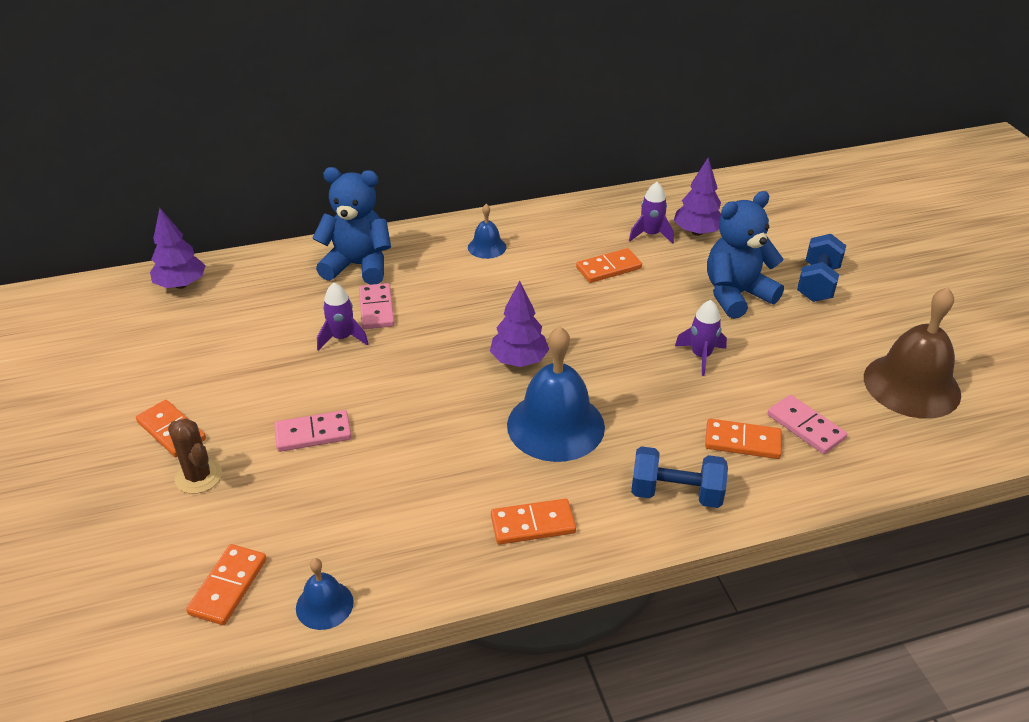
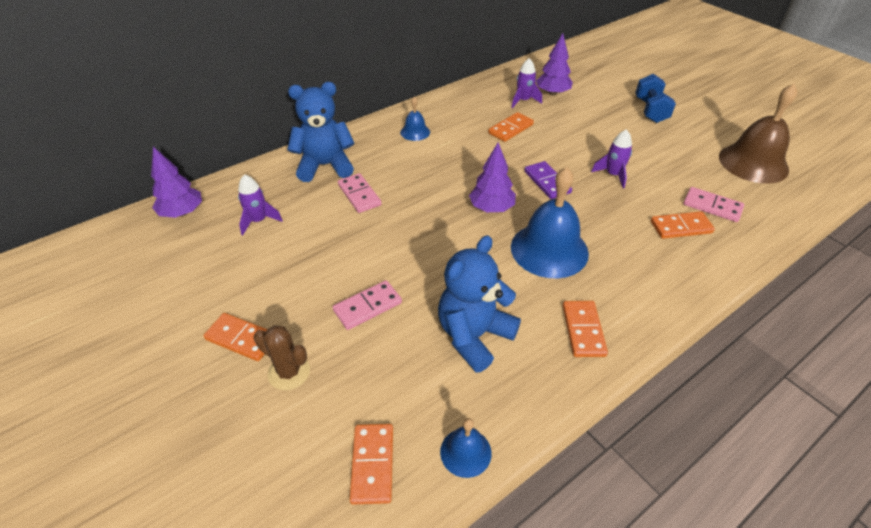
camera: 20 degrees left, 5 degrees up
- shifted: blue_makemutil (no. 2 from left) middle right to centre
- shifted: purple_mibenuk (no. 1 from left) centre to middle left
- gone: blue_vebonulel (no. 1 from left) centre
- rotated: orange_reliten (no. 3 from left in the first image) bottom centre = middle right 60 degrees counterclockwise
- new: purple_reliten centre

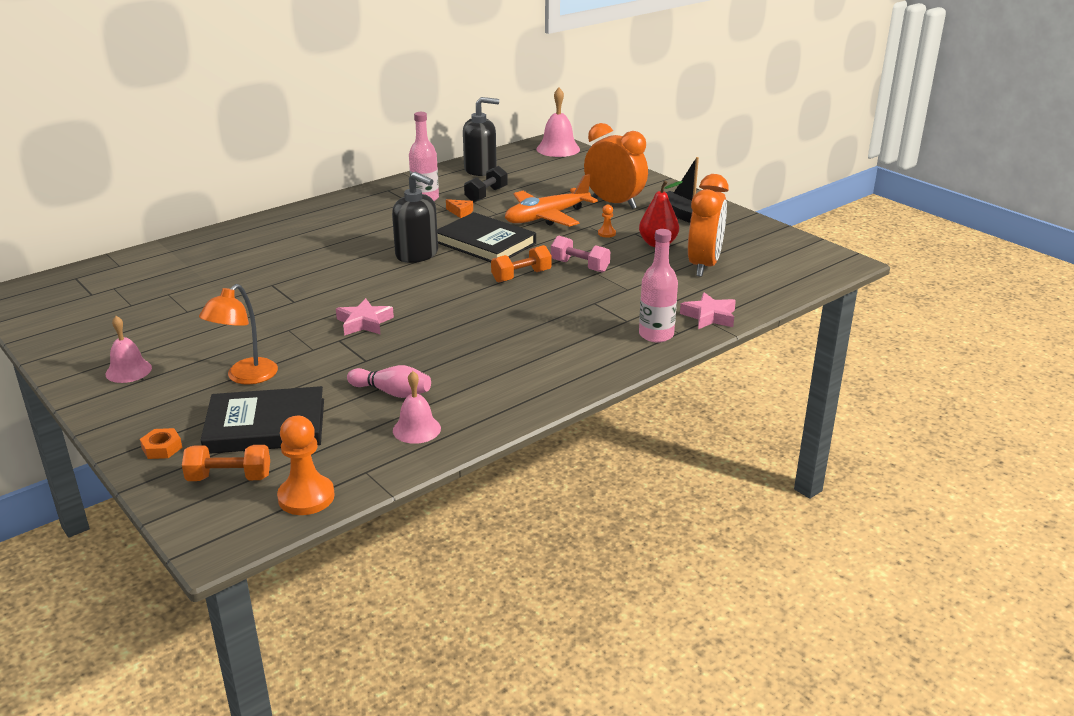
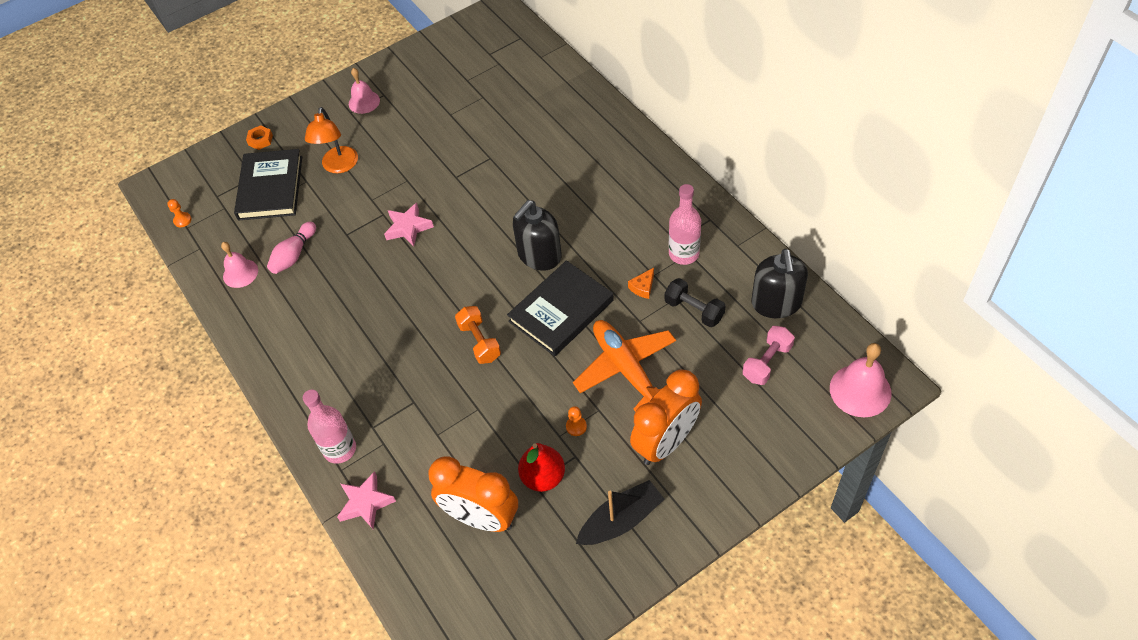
camera: 100 degrees right, 25 degrees up
- shifted: pink_vebonulel centre to middle right
- rotated: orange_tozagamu middle left = top left 120 degrees counterclockwise
- scaled: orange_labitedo (no. 1 from left) middle left = top left x0.49
- gone: orange_vebonulel (no. 1 from left) middle left

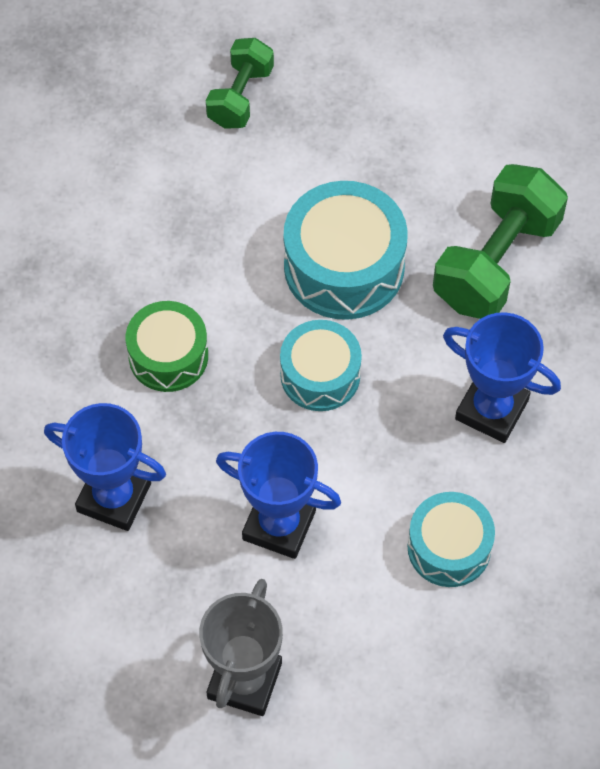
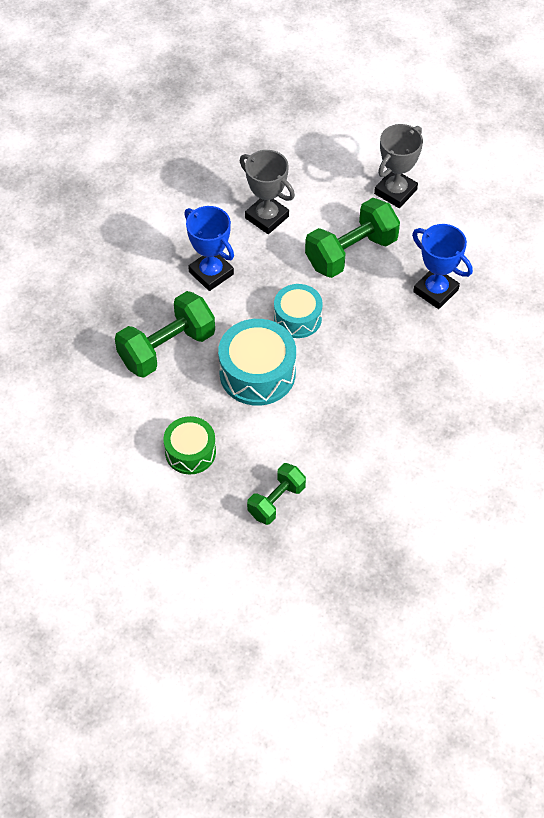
camera: 160 degrees left, 5 degrees down
- shifted: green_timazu middle left to centre
- swapped: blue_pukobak (no. 2 from left) centre to green_vebonulel (no. 3 from left) top centre
- swapped: turquoise_timazu (no. 3 from left) bottom right to grey_pukobak (no. 1 from left) top centre

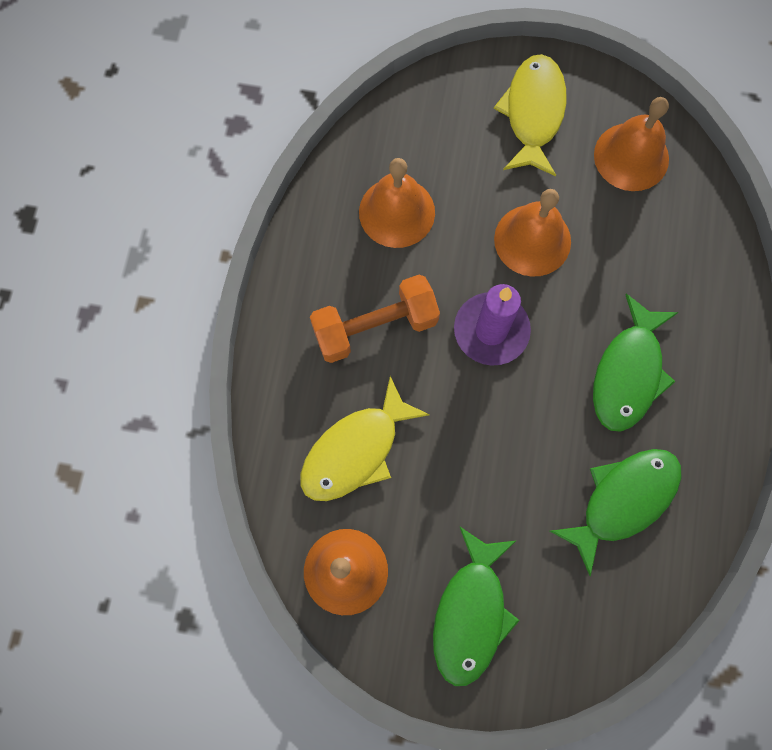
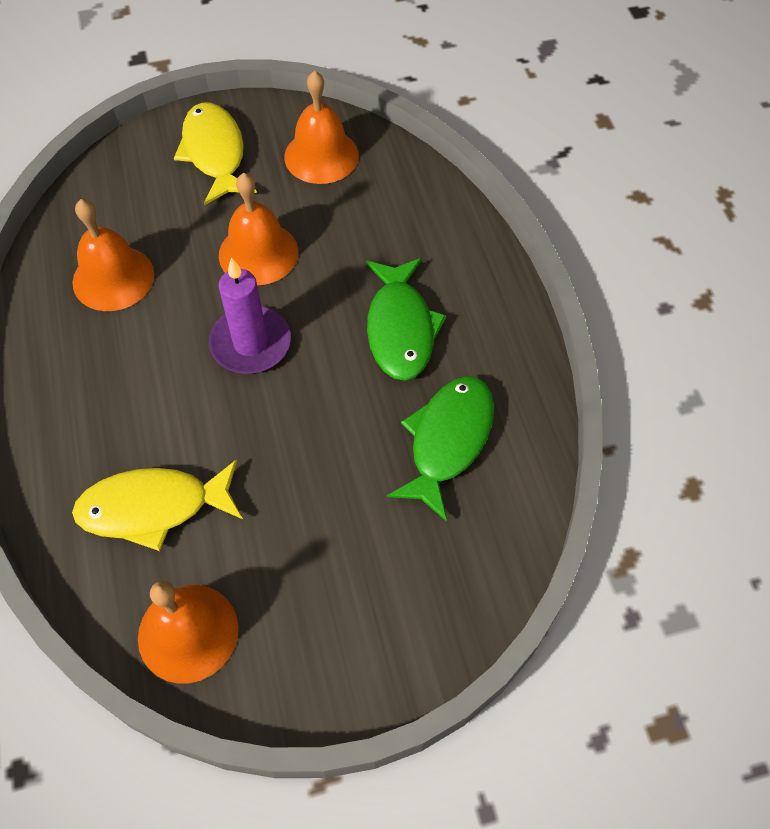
camera: 25 degrees left, 15 degrees down
- gone: orange_vebonulel centre
- rotated: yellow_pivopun (no. 1 from left) centre = middle left 60 degrees clockwise
- gone: green_pivopun (no. 1 from left) bottom centre

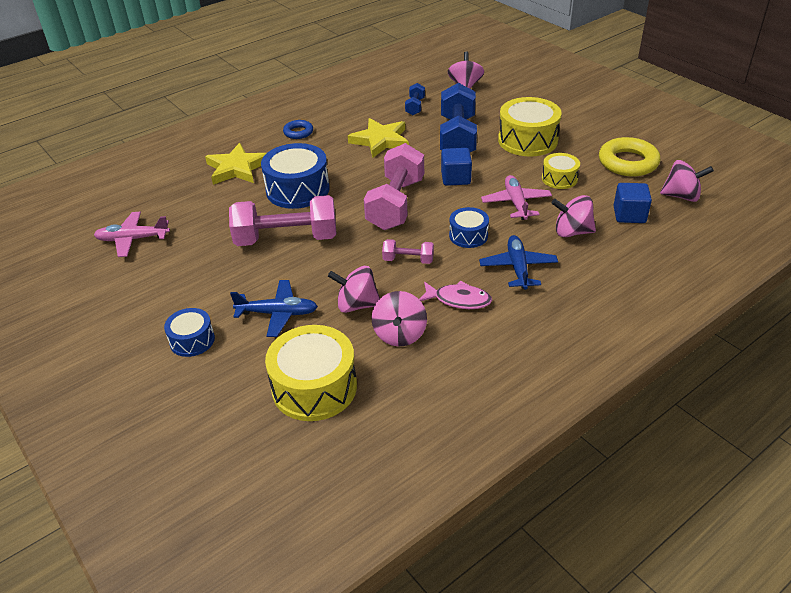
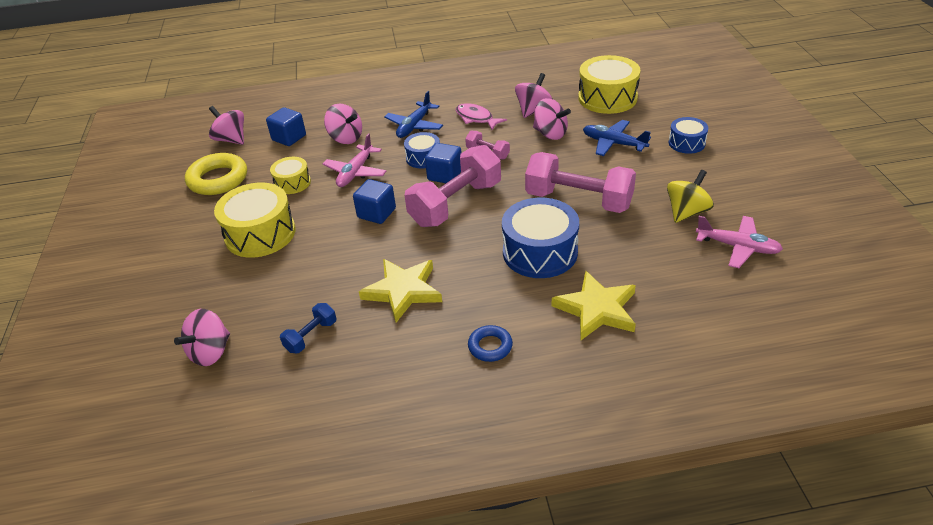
camera: 150 degrees left, 0 degrees up
- gone: blue_vebonulel (no. 2 from left) top centre
- new: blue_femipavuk (no. 3 from left) top centre
- new: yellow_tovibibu middle right

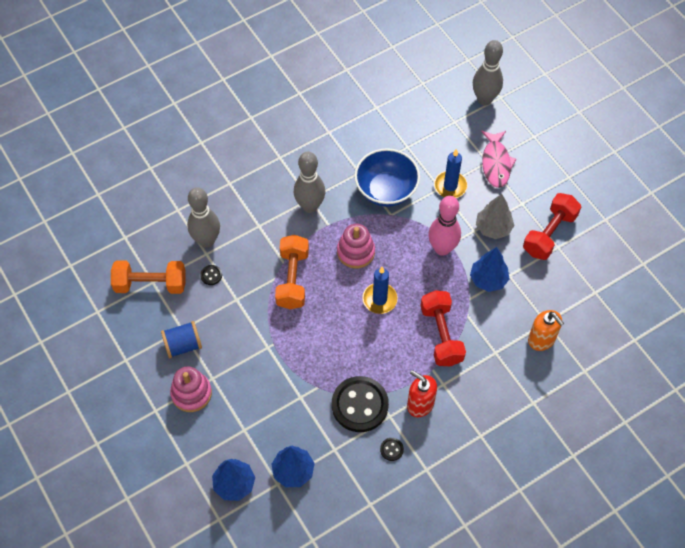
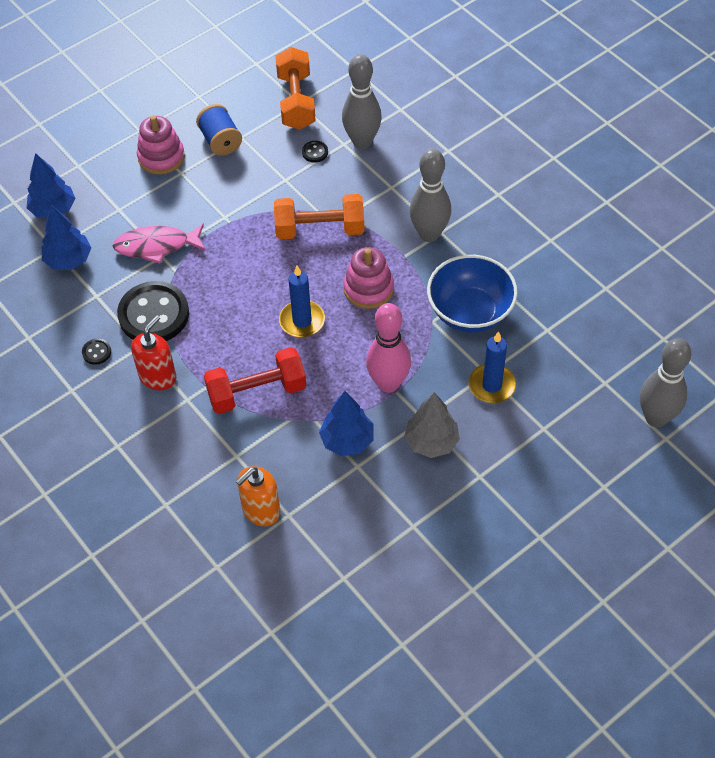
camera: 85 degrees right, 5 degrees down
- shifted: pink_pivopun top right to top left
- gone: red_vebonulel (no. 2 from left) middle right

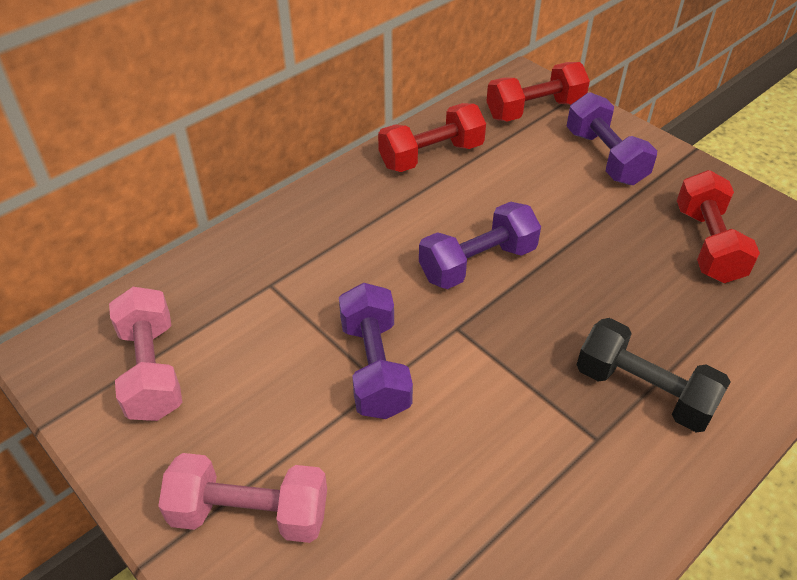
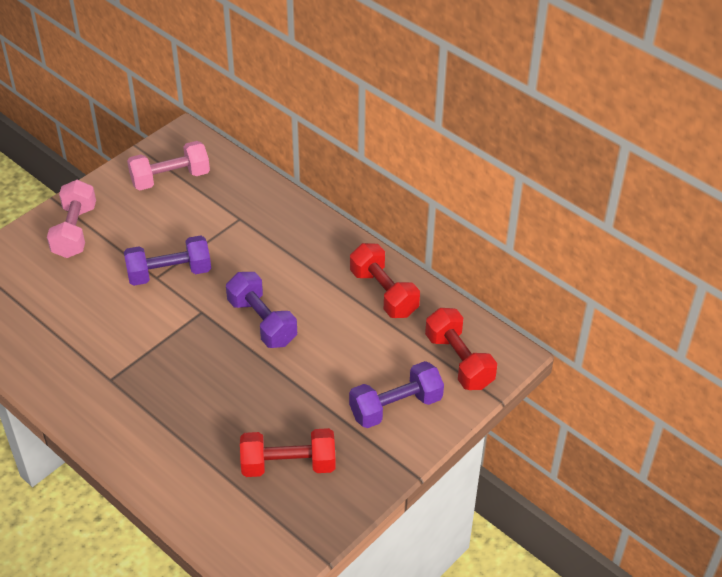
camera: 85 degrees right, 0 degrees up
- gone: black_vebonulel middle right

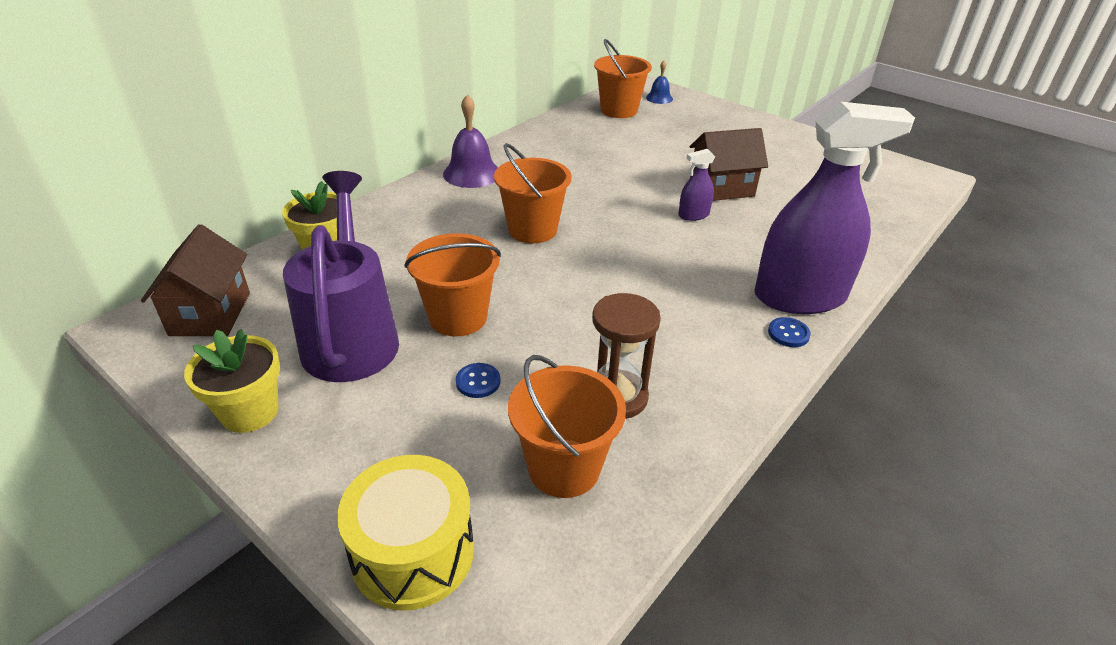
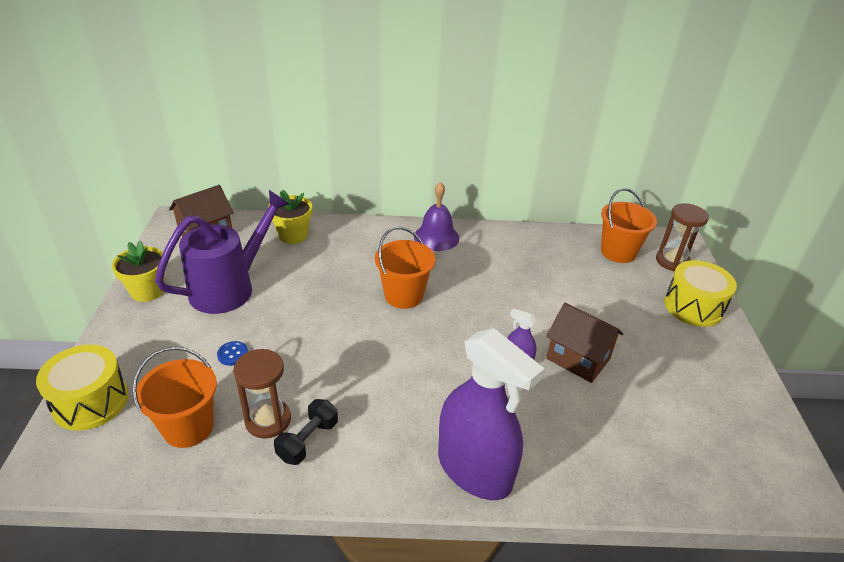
camera: 50 degrees right, 0 degrees up
- swapped: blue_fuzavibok top centre to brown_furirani (no. 2 from left) middle right
- gone: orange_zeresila (no. 1 from left) centre
- gone: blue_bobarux (no. 2 from left) middle right
- new: yellow_timazu (no. 2 from left) middle right
- new: black_vebonulel bottom centre

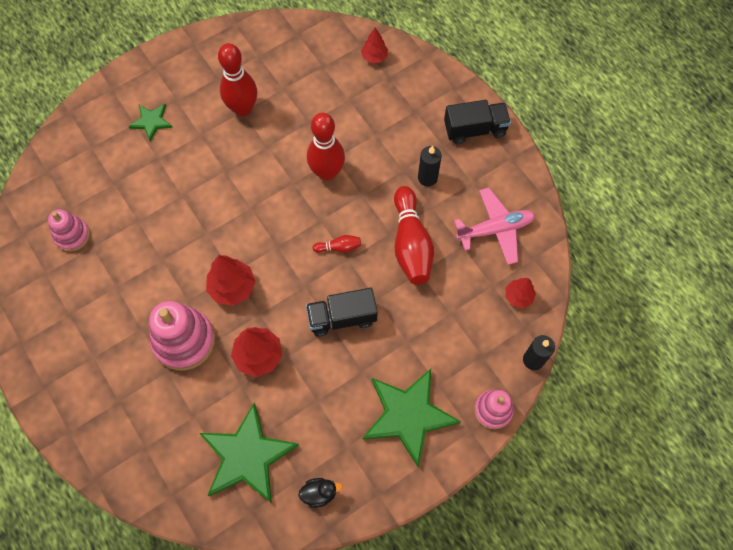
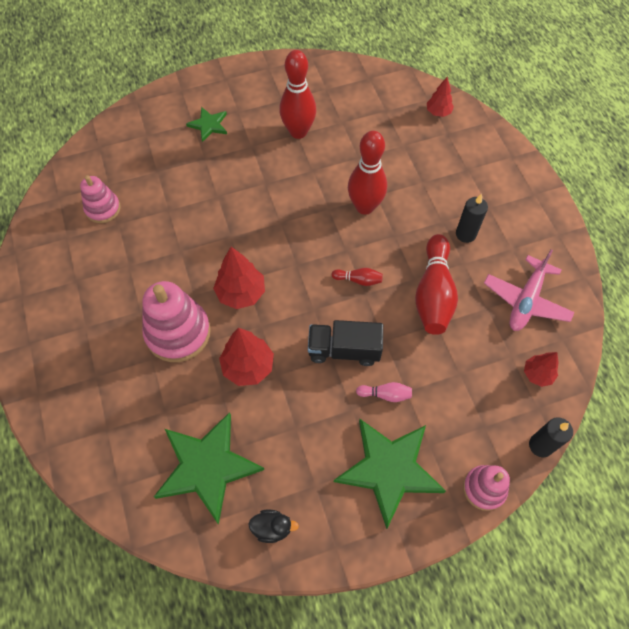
camera: 15 degrees right, 5 degrees down
- gone: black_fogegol (no. 2 from left) top centre
- rotated: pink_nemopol middle right = middle right 120 degrees clockwise
- new: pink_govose centre

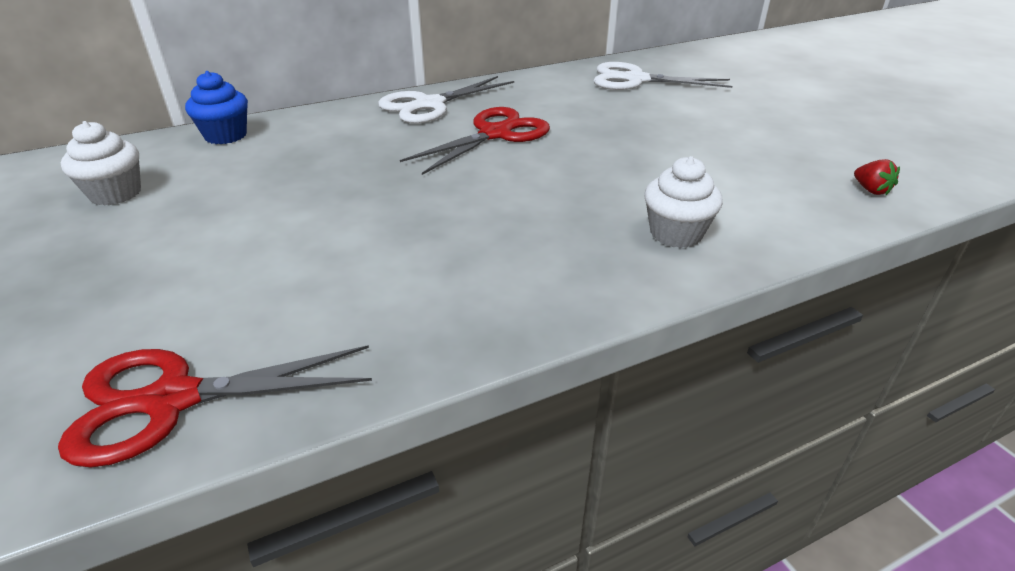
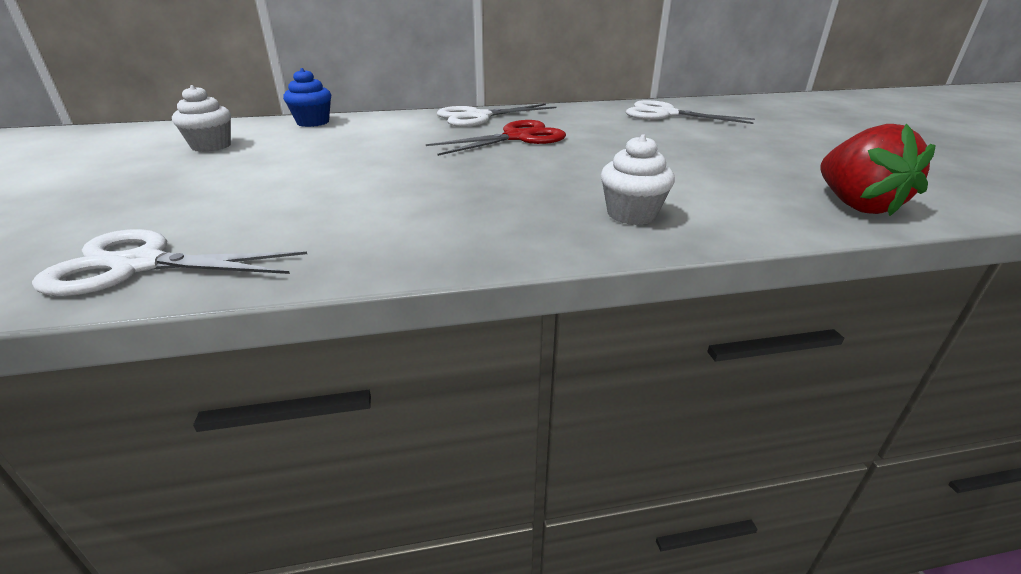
camera: 15 degrees right, 5 degrees down
- scaled: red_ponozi top right = top right x2.35
- repainted: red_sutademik (no. 1 from left) bottom left to white_sutademik (no. 1 from left) middle left

